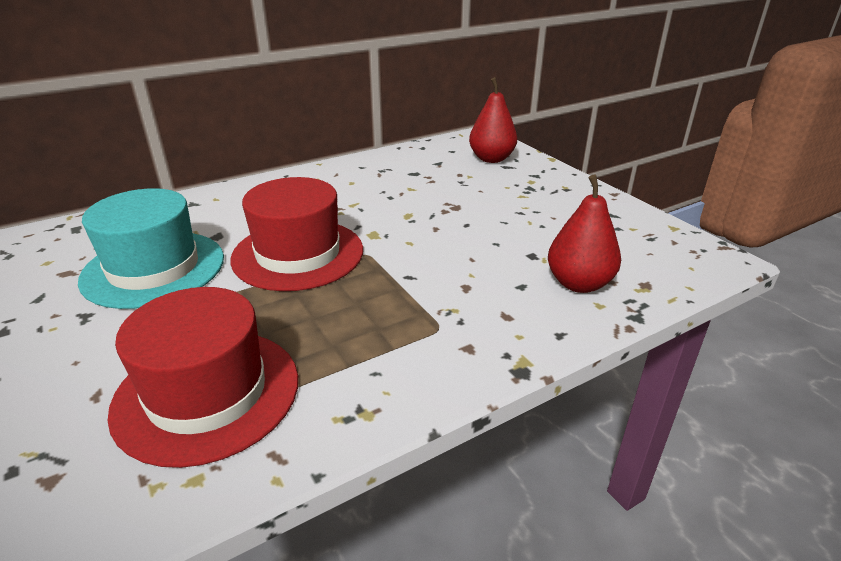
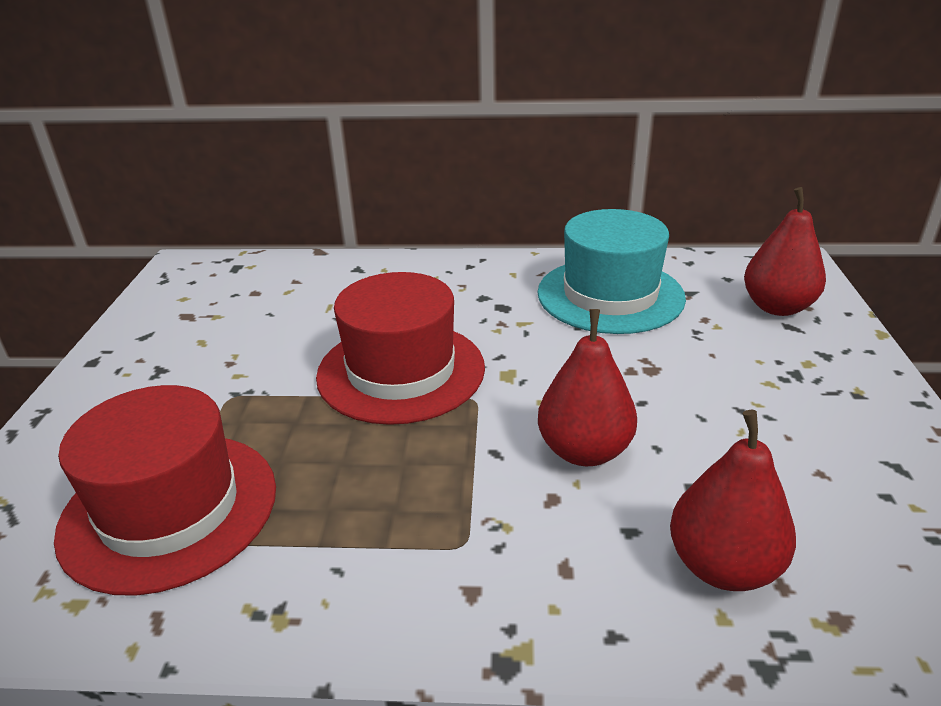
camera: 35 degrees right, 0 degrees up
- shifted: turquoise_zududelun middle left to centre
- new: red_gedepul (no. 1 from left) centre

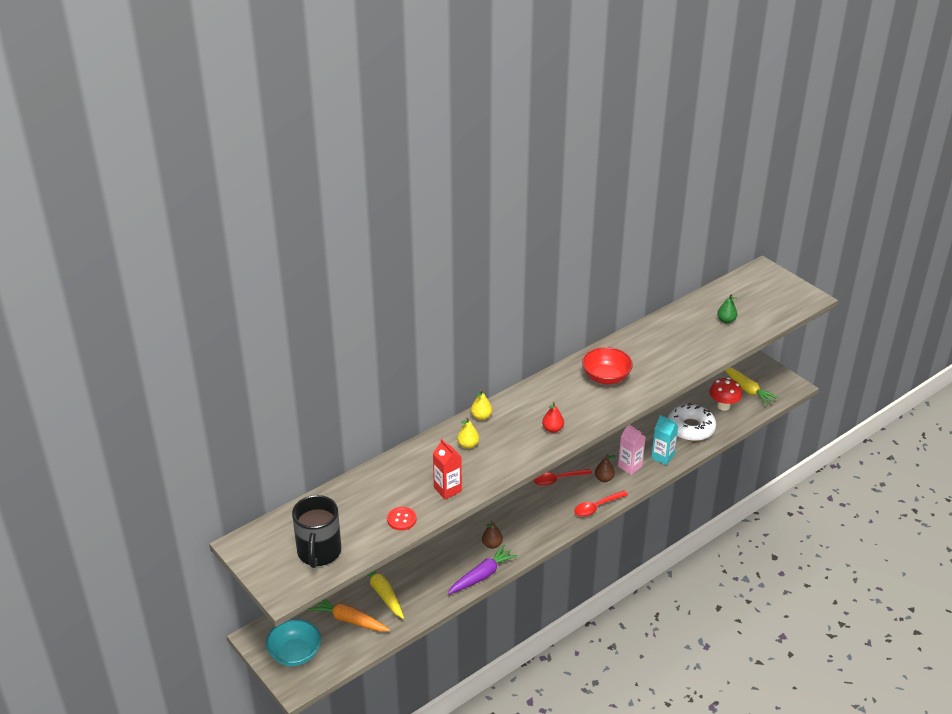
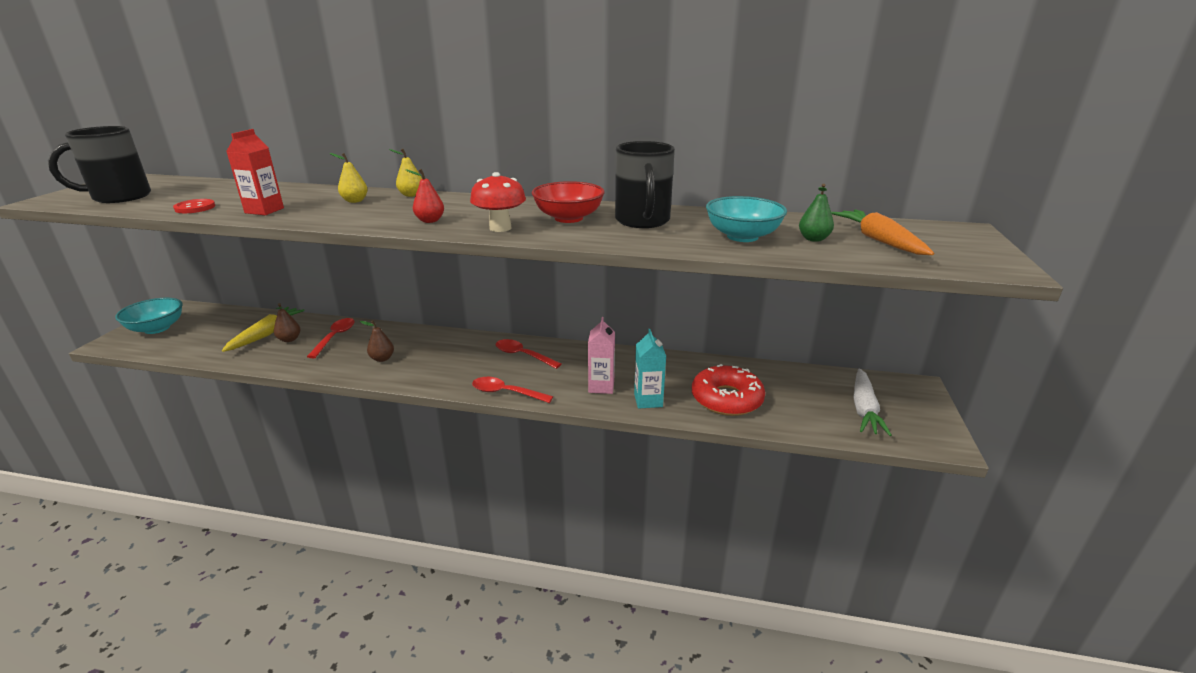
camera: 50 degrees right, 10 degrees down
- repainted: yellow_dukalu (no. 2 from left) middle right to white_dukalu middle right
- shifted: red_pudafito middle right to top centre
- repainted: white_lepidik middle right to red_lepidik centre
- shifted: brown_gedepul (no. 2 from left in the first image) centre to brown_gedepul (no. 1 from left) middle left
- gone: purple_dukalu bottom centre
- shifted: orange_dukalu bottom centre to middle right
- new: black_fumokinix (no. 2 from left) top centre
- new: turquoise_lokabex (no. 2 from left) top centre
- new: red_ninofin (no. 1 from left) middle left

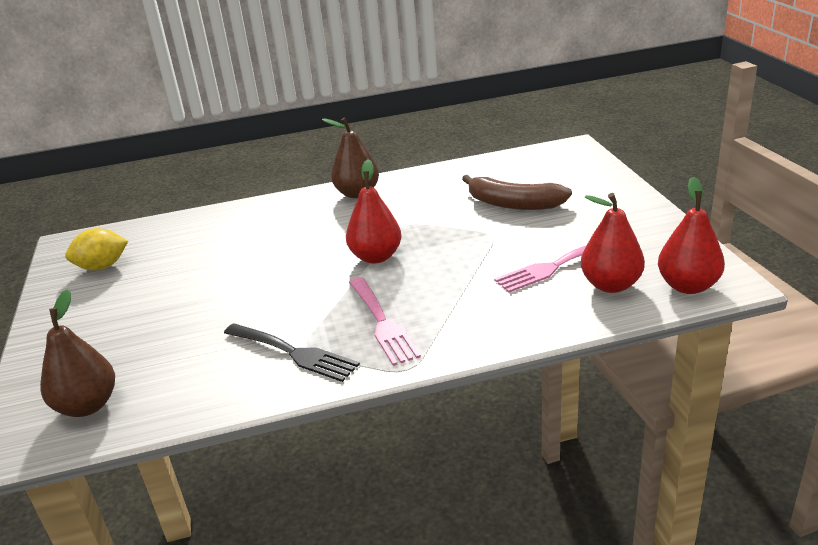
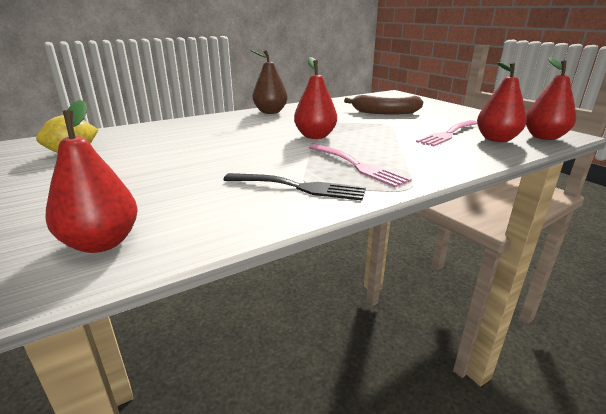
camera: 20 degrees left, 5 degrees down
- repainted: brown_gedepul (no. 1 from left) middle left to red_gedepul (no. 1 from left) middle left

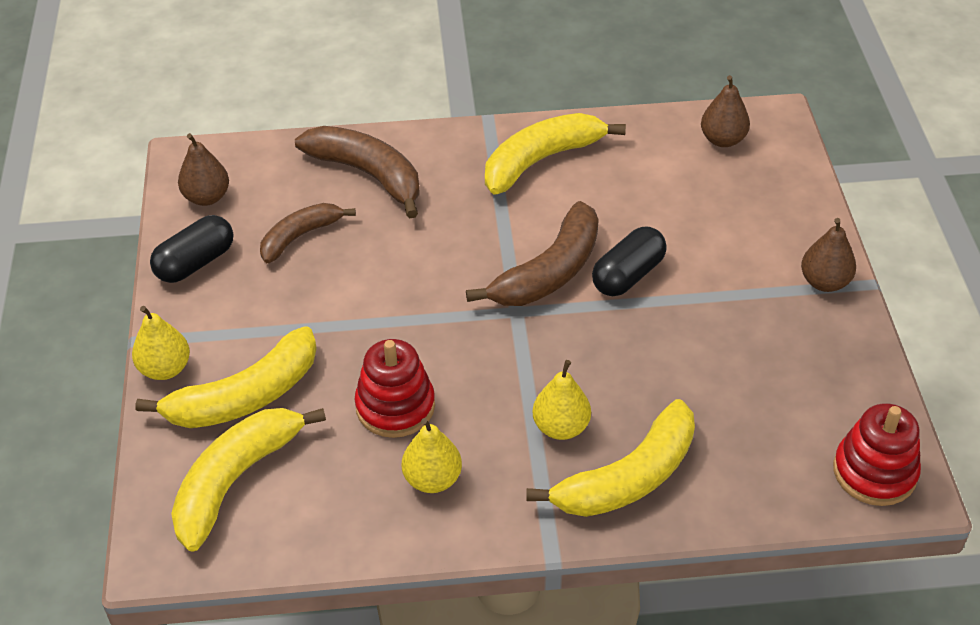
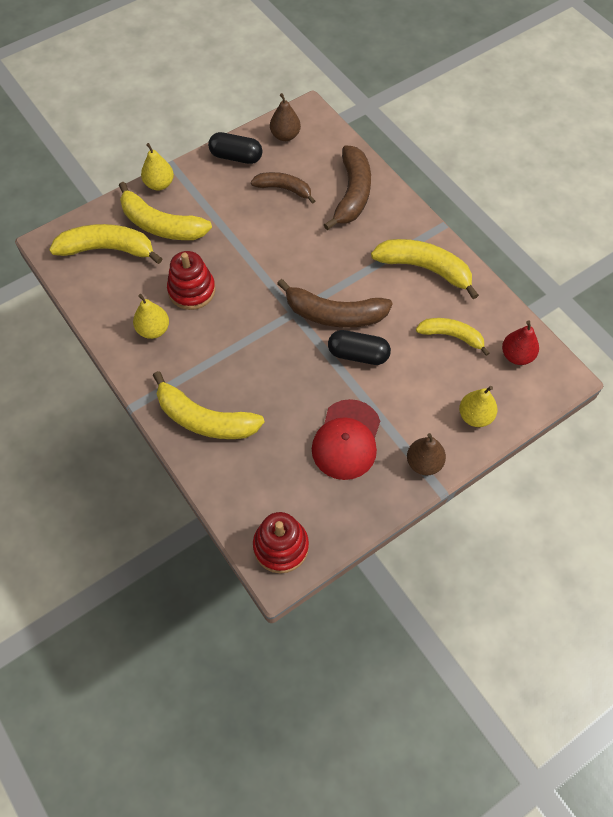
camera: 60 degrees right, 15 degrees up
- repainted: brown_gedepul (no. 2 from left) top right to red_gedepul middle right
- shifted: yellow_gedepul (no. 3 from left) centre to middle right
- new: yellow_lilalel (no. 5 from left) middle right
- new: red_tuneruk centre

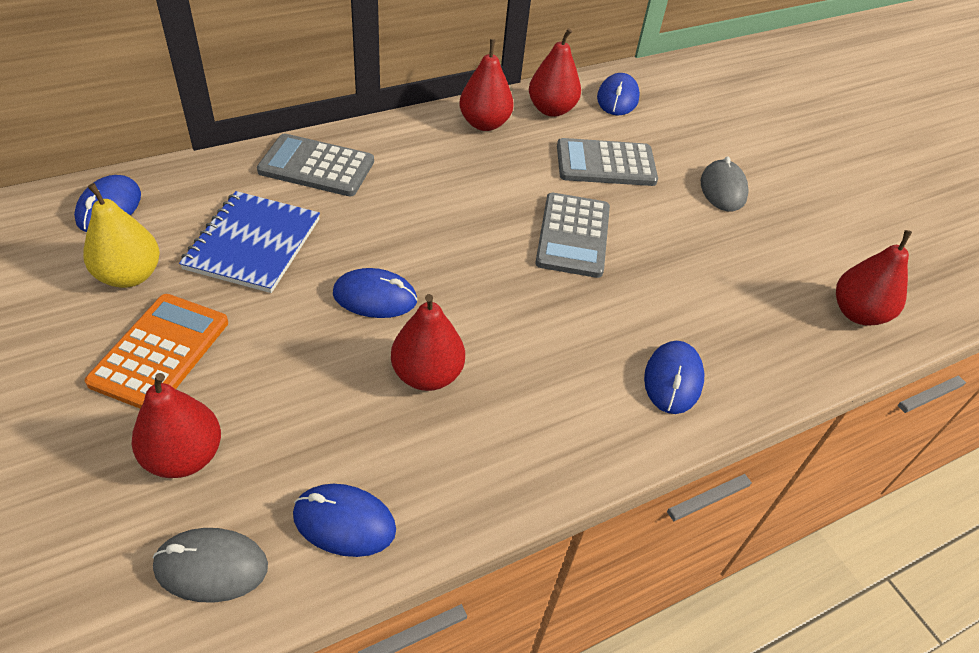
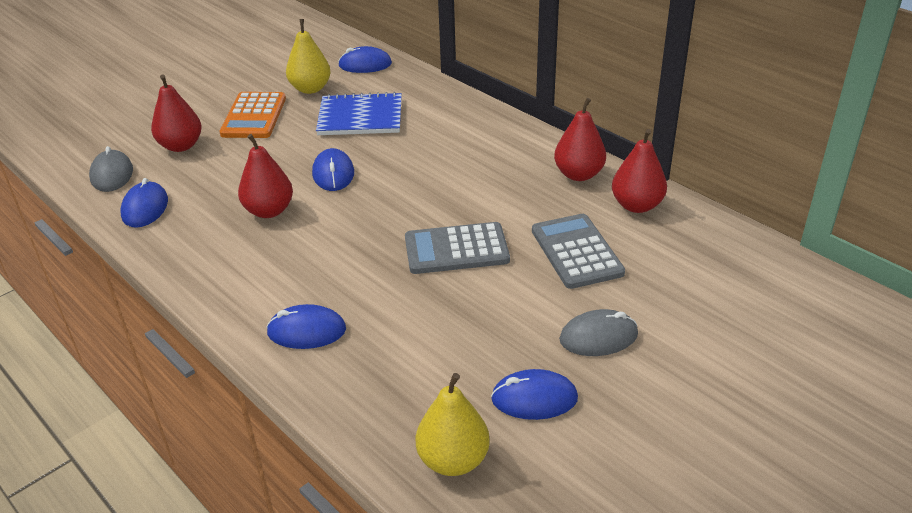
camera: 80 degrees right, 10 degrees down
- shifted: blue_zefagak (no. 4 from left in the first image) top centre to blue_zefagak (no. 5 from left) bottom centre
- gone: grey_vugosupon (no. 1 from left) top left
- repainted: red_gedepul (no. 5 from left) middle right to yellow_gedepul (no. 2 from left) bottom centre
- rotated: orange_vugosupon middle left = top left 90 degrees clockwise

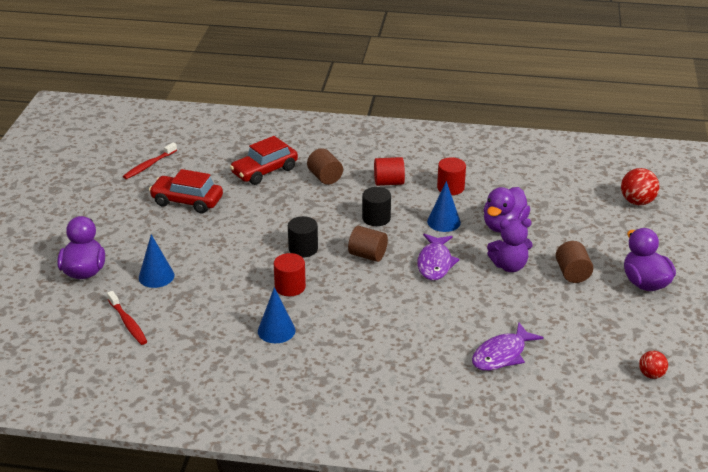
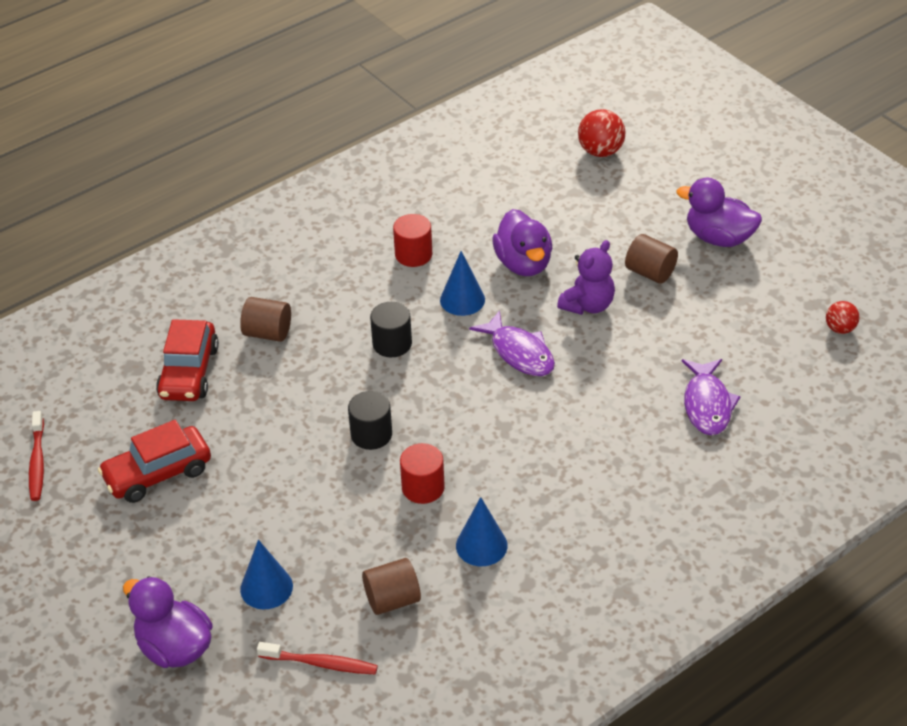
camera: 45 degrees left, 10 degrees up
- gone: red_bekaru (no. 2 from left) centre
- shifted: brown_bekaru (no. 2 from left) centre to bottom centre

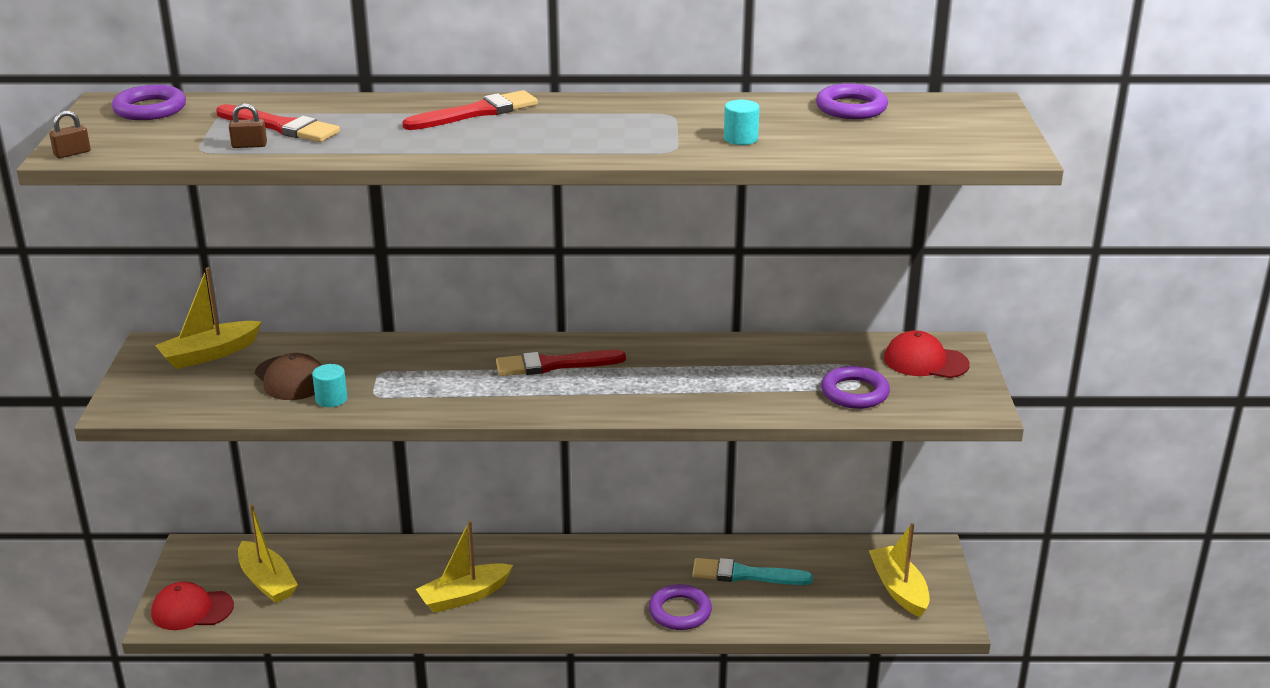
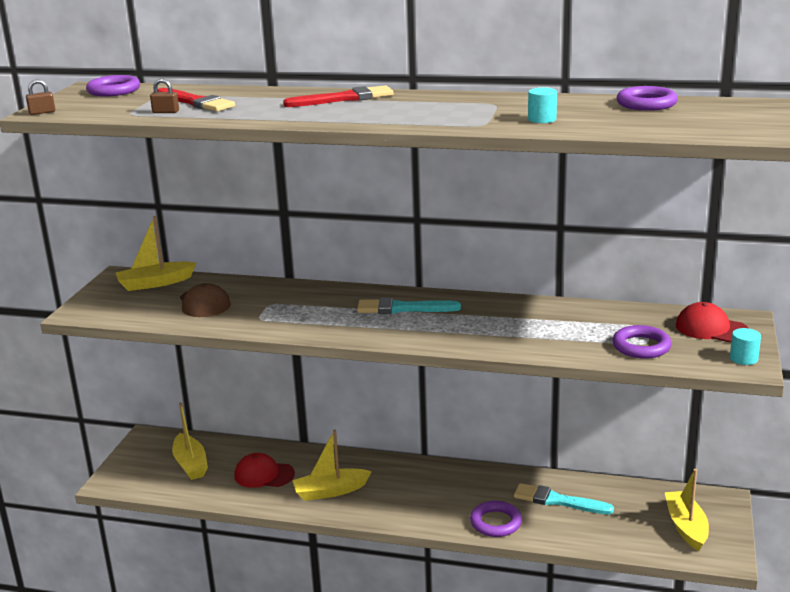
camera: 15 degrees right, 5 degrees down
- repainted: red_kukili (no. 3 from left) centre to turquoise_kukili (no. 1 from left) centre
- shifted: turquoise_bekaru (no. 1 from left in the first image) middle left to turquoise_bekaru (no. 2 from left) middle right
- shifted: red_tuneruk (no. 1 from left) bottom left to bottom centre

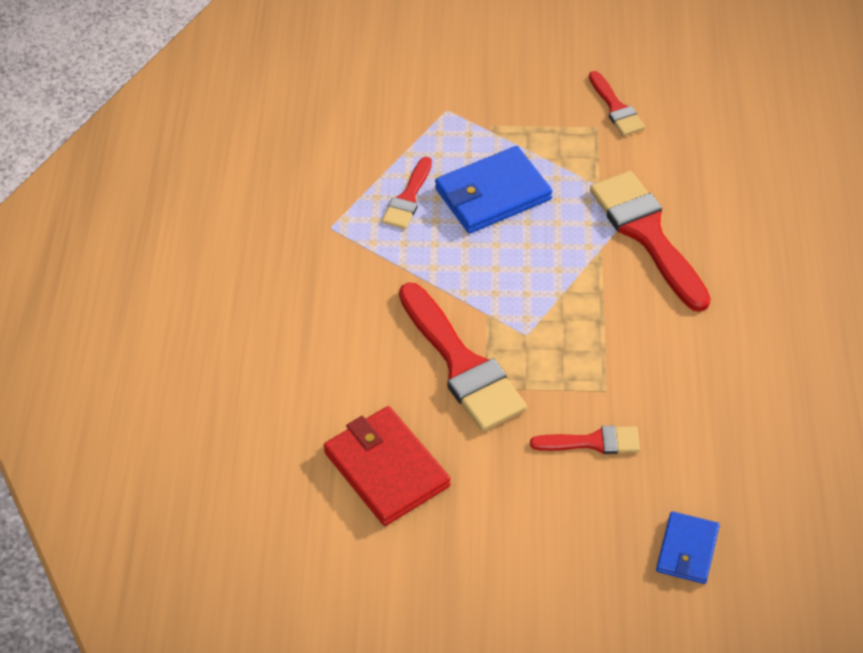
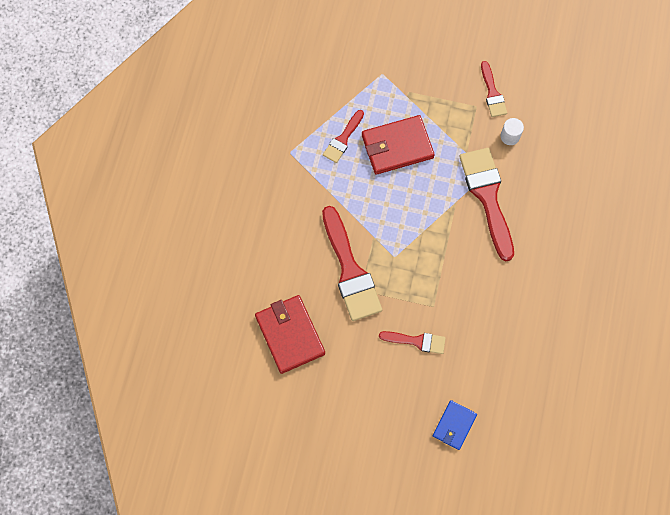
camera: 10 degrees right, 20 degrees up
- repainted: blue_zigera (no. 1 from left) top centre to red_zigera (no. 2 from left) top centre
- new: white_bekaru top right

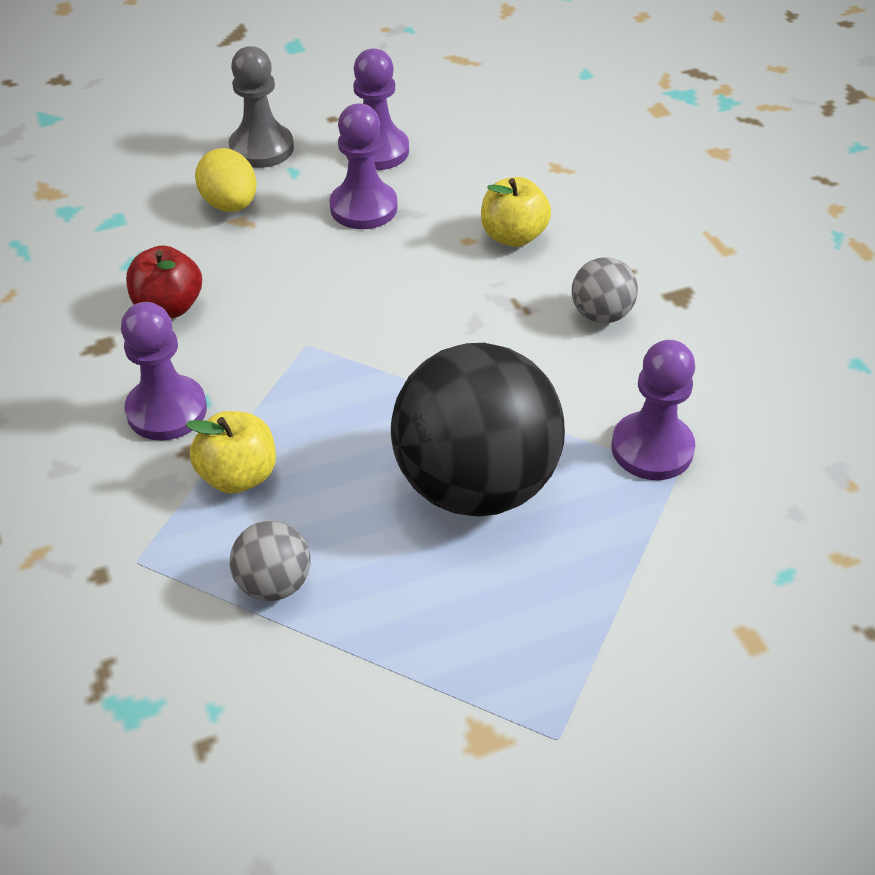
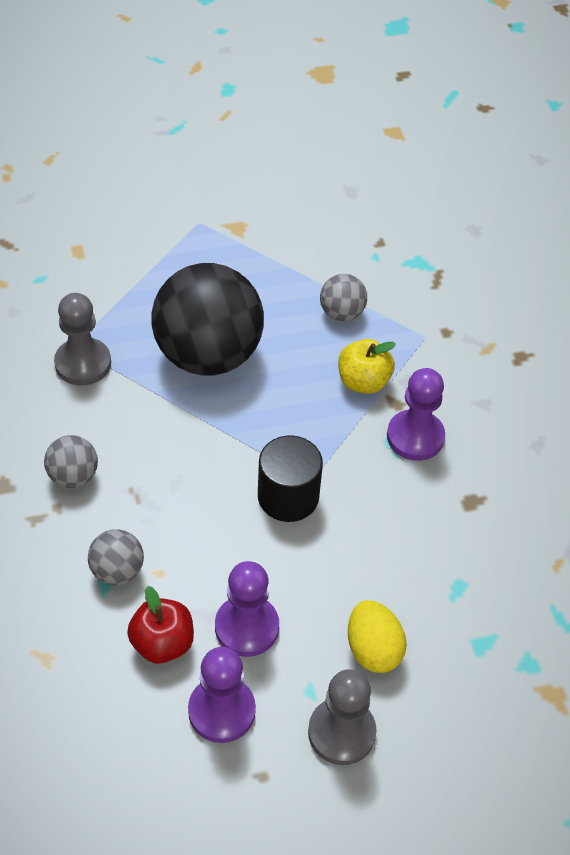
camera: 175 degrees left, 5 degrees up
- swapped: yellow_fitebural (no. 2 from left) top centre to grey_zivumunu (no. 2 from left) middle left
- shifted: red_fitebural top left to bottom left
- repainted: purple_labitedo (no. 4 from left) middle right to grey_labitedo (no. 1 from left) middle left
- new: black_bekaru centre

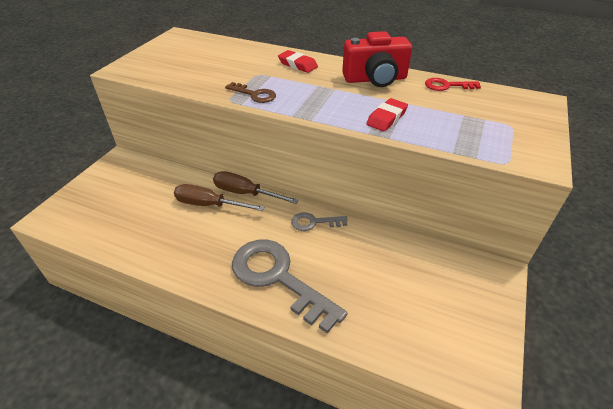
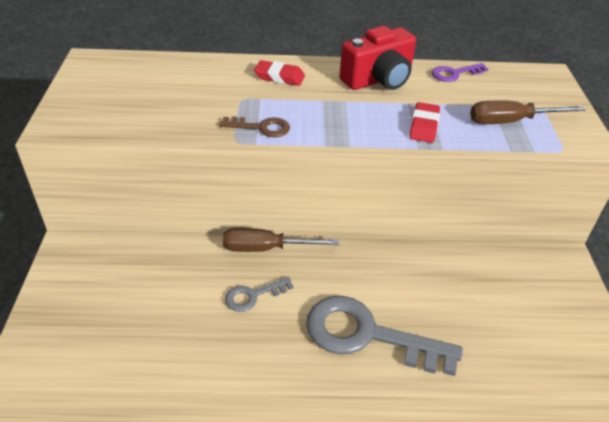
camera: 25 degrees left, 0 degrees up
- repainted: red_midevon top right to purple_midevon top right
- shifted: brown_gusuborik (no. 1 from left in the first image) centre to brown_gusuborik (no. 2 from left) top right
- shifted: grey_midevon (no. 2 from left in the first image) centre to grey_midevon (no. 1 from left) bottom centre

